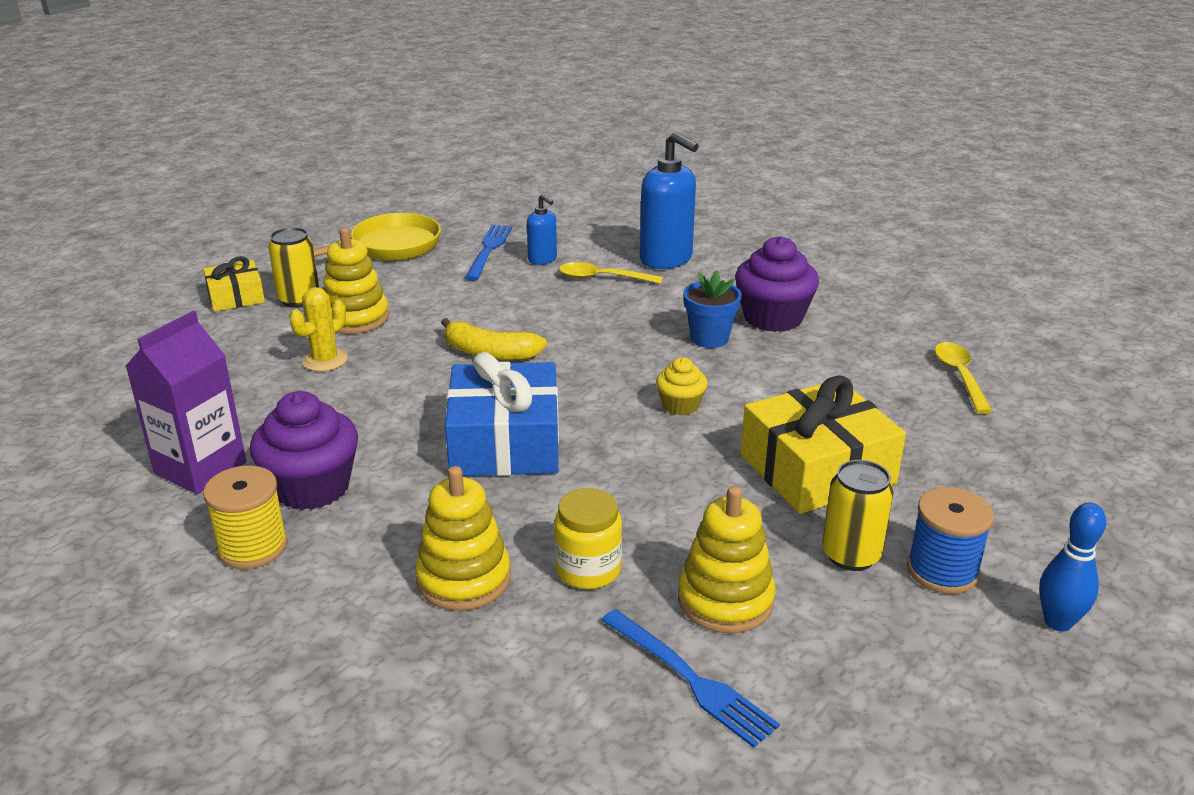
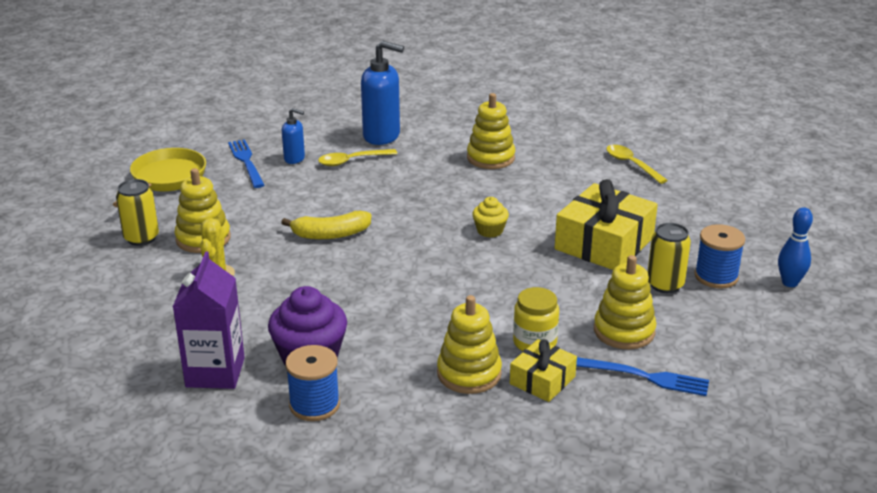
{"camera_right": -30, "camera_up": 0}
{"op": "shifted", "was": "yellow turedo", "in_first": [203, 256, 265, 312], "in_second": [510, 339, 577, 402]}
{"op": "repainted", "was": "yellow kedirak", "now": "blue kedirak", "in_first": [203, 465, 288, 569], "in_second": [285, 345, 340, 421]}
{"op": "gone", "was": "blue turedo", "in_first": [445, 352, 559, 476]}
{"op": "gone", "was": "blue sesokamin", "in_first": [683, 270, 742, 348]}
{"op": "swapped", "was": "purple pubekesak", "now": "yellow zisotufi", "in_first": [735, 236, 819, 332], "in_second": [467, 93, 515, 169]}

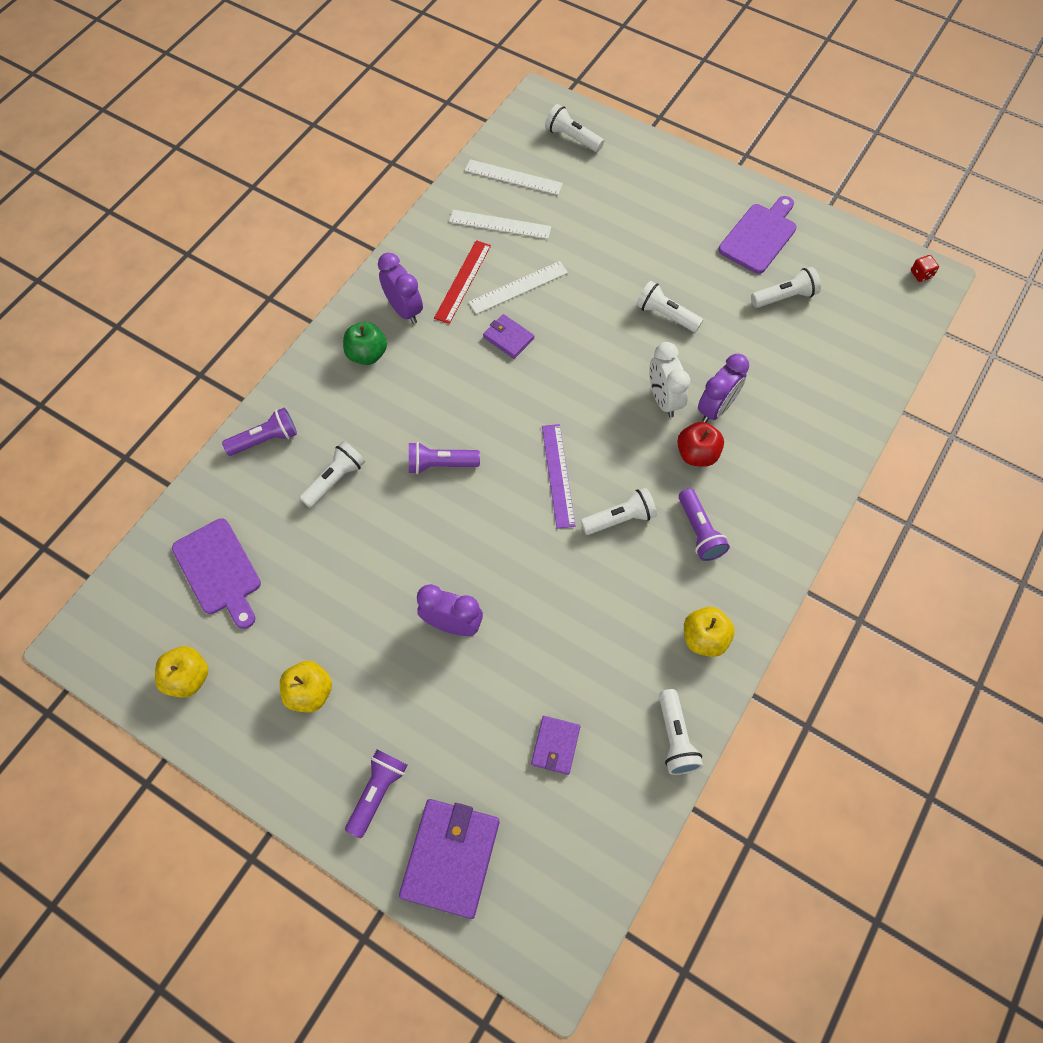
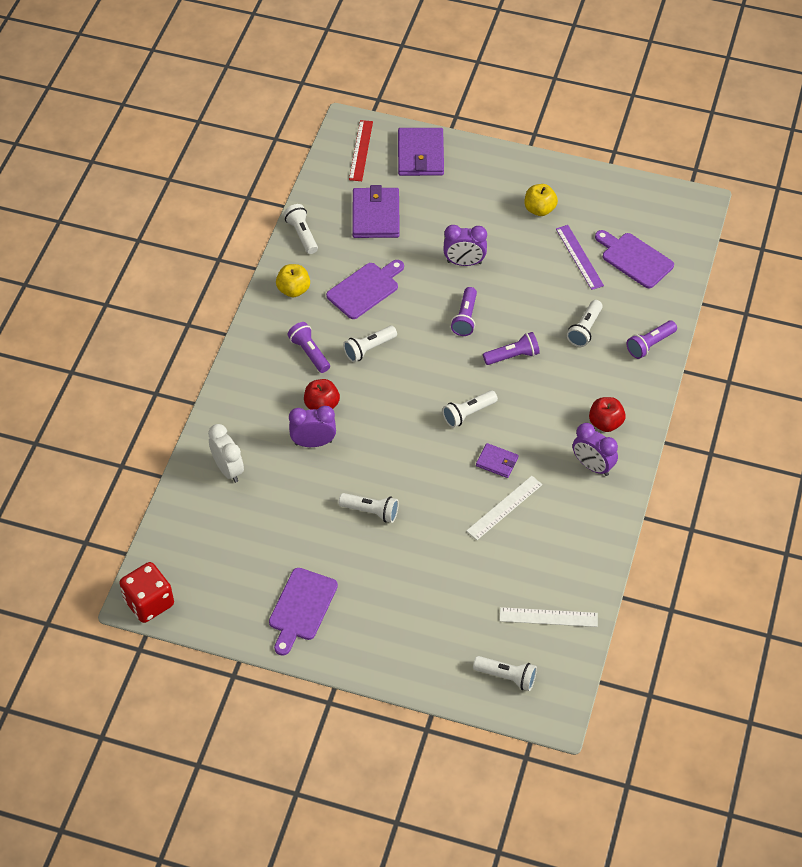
{"camera_right": 165, "camera_up": -10}
{"op": "gone", "was": "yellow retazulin", "in_first": [155, 646, 208, 698]}
{"op": "repainted", "was": "green retazulin", "now": "red retazulin", "in_first": [343, 322, 387, 365], "in_second": [589, 397, 626, 432]}
{"op": "shifted", "was": "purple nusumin", "in_first": [345, 750, 408, 838], "in_second": [451, 287, 477, 336]}
{"op": "shifted", "was": "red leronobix", "in_first": [434, 240, 491, 324], "in_second": [349, 120, 373, 181]}
{"op": "gone", "was": "white leronobix", "in_first": [449, 210, 551, 239]}
{"op": "scaled", "was": "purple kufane", "in_first": [531, 716, 581, 775], "in_second": [352, 185, 400, 238], "ratio": 1.85}
{"op": "shifted", "was": "purple leronobix", "in_first": [542, 424, 576, 529], "in_second": [556, 225, 604, 290]}
{"op": "shifted", "was": "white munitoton", "in_first": [649, 342, 690, 417], "in_second": [208, 424, 244, 483]}
{"op": "rotated", "was": "purple munitoton", "in_first": [698, 354, 749, 423], "in_second": [289, 406, 336, 447], "clockwise": 60}
{"op": "shifted", "was": "white nusumin", "in_first": [751, 267, 821, 308], "in_second": [442, 390, 498, 428]}
{"op": "scaled", "was": "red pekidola", "in_first": [911, 255, 939, 282], "in_second": [119, 562, 174, 623], "ratio": 2.4}
{"op": "new", "now": "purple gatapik", "in_second": [326, 260, 404, 319]}

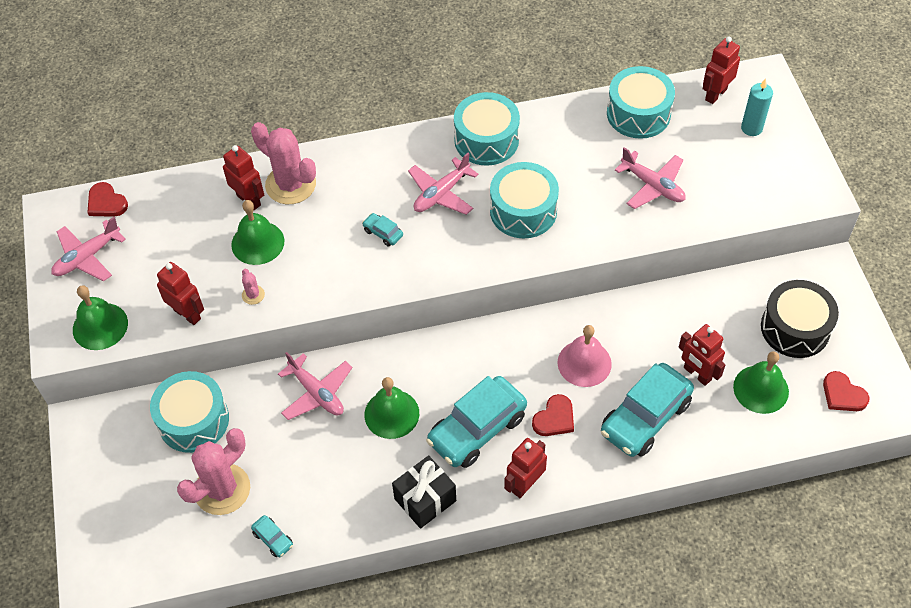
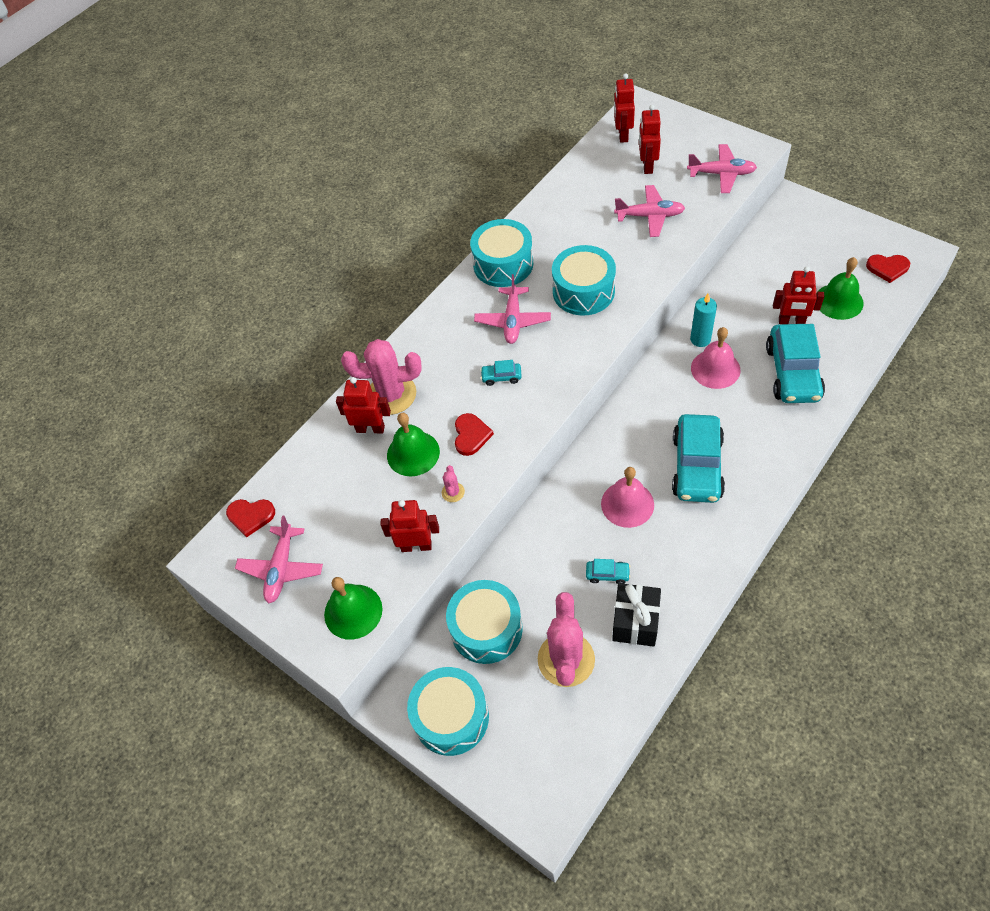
{"camera_right": -35, "camera_up": 0}
{"op": "rotated", "was": "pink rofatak", "in_first": [242, 269, 265, 305], "in_second": [442, 465, 465, 502], "clockwise": 60}
{"op": "shifted", "was": "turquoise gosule", "in_first": [251, 515, 293, 557], "in_second": [586, 559, 630, 584]}
{"op": "shifted", "was": "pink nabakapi", "in_first": [278, 352, 352, 420], "in_second": [687, 144, 757, 193]}
{"op": "repainted", "was": "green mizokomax", "now": "pink mizokomax", "in_first": [364, 377, 419, 439], "in_second": [601, 467, 654, 528]}
{"op": "shifted", "was": "black turedo", "in_first": [392, 455, 456, 529], "in_second": [612, 583, 661, 647]}
{"op": "shifted", "was": "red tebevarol", "in_first": [504, 438, 547, 498], "in_second": [639, 105, 661, 174]}
{"op": "shifted", "was": "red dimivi", "in_first": [532, 394, 574, 436], "in_second": [455, 413, 494, 456]}
{"op": "shifted", "was": "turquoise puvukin", "in_first": [607, 66, 675, 139], "in_second": [407, 667, 489, 756]}
{"op": "shifted", "was": "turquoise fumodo", "in_first": [741, 78, 773, 136], "in_second": [690, 294, 717, 347]}
{"op": "gone", "was": "black puvukin", "in_first": [761, 280, 839, 358]}

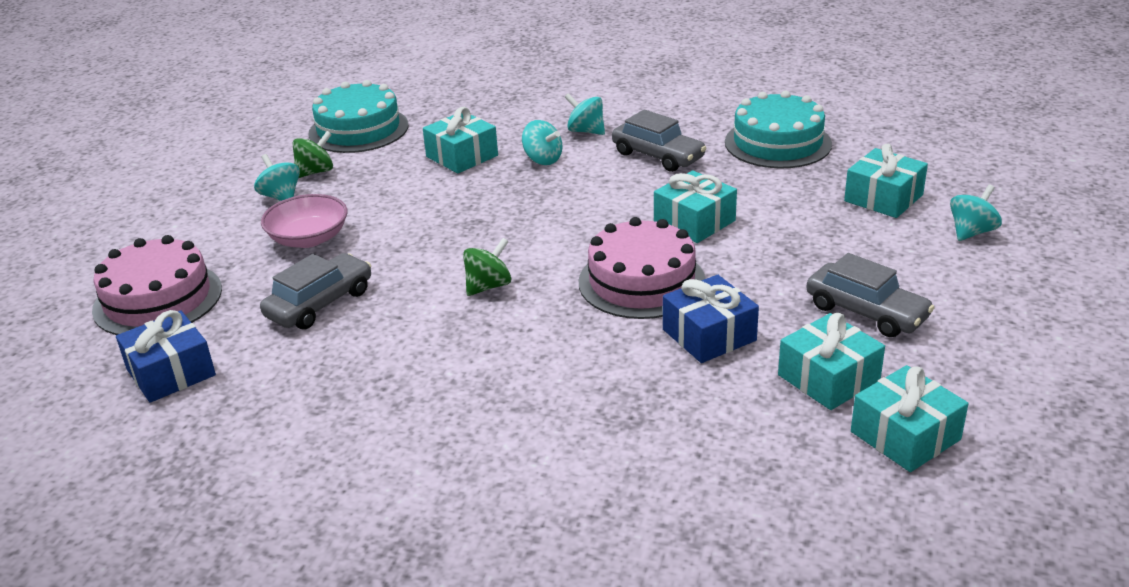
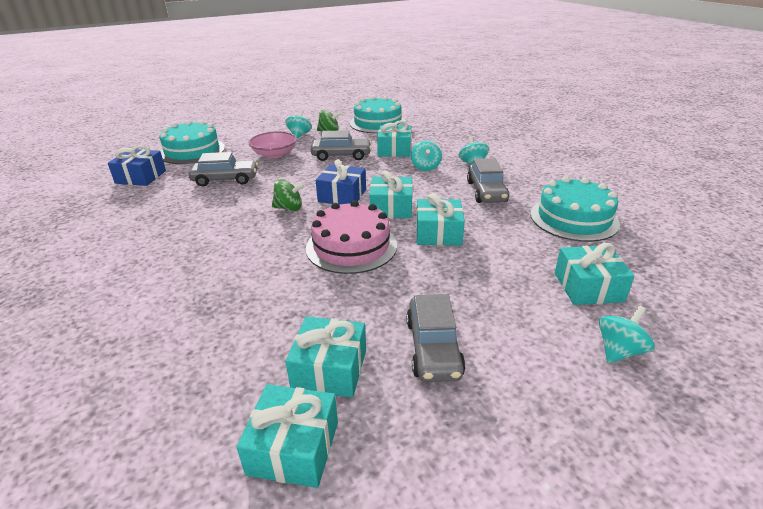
{"camera_right": 45, "camera_up": 0}
{"op": "repainted", "was": "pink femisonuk", "now": "turquoise femisonuk", "in_first": [92, 235, 222, 335], "in_second": [159, 120, 225, 164]}
{"op": "shifted", "was": "blue turedo", "in_first": [663, 275, 759, 363], "in_second": [316, 159, 366, 205]}
{"op": "rotated", "was": "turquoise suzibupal", "in_first": [950, 184, 1002, 241], "in_second": [599, 306, 655, 363], "clockwise": -45}
{"op": "new", "now": "grey gosule", "in_second": [311, 130, 372, 161]}
{"op": "new", "now": "turquoise turedo", "in_second": [370, 171, 413, 218]}

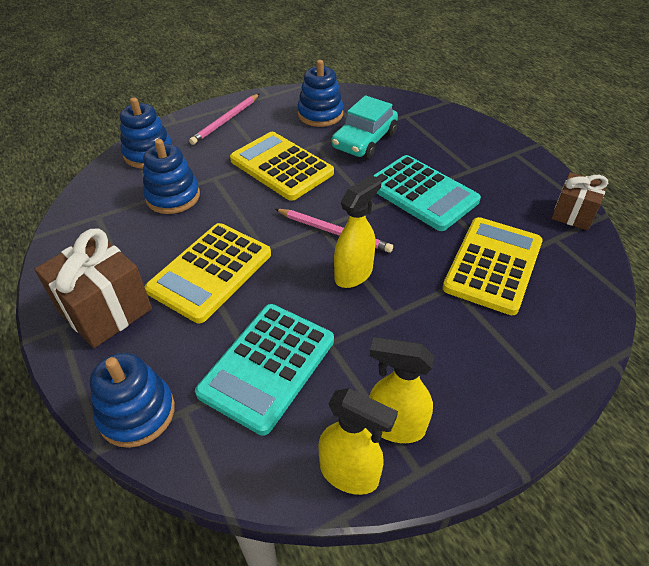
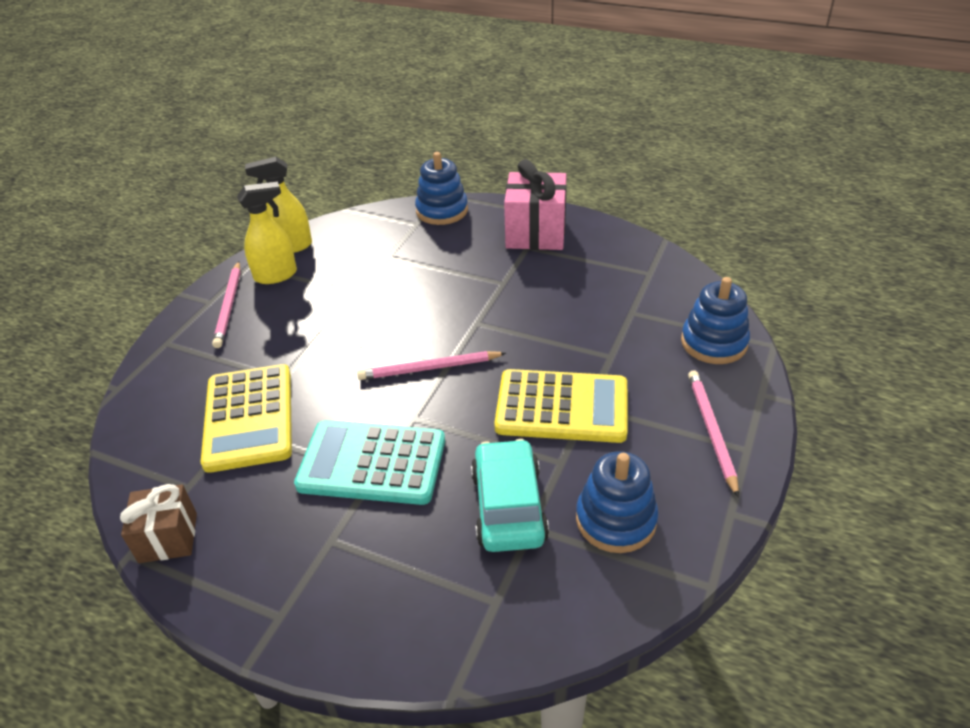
{"camera_right": 145, "camera_up": -5}
{"op": "repainted", "was": "brown turedo", "now": "pink turedo", "in_first": [34, 229, 152, 348], "in_second": [504, 159, 567, 250]}
{"op": "gone", "was": "blue zisotufi", "in_first": [143, 139, 200, 214]}
{"op": "gone", "was": "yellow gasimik", "in_first": [145, 223, 271, 323]}
{"op": "gone", "was": "turquoise gasimik", "in_first": [195, 304, 334, 436]}
{"op": "gone", "was": "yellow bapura", "in_first": [334, 175, 381, 288]}
{"op": "new", "now": "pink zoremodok", "in_second": [212, 261, 241, 348]}

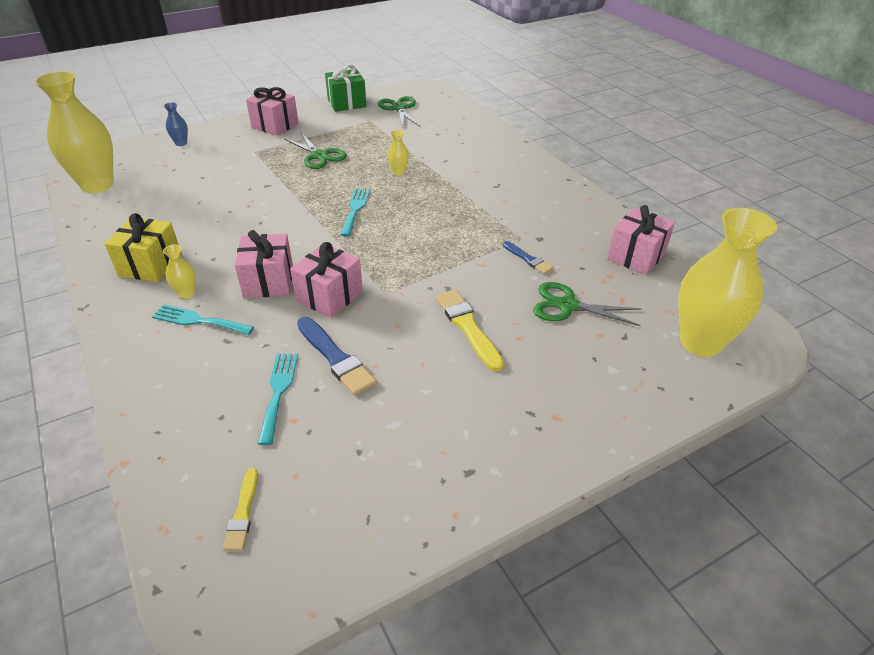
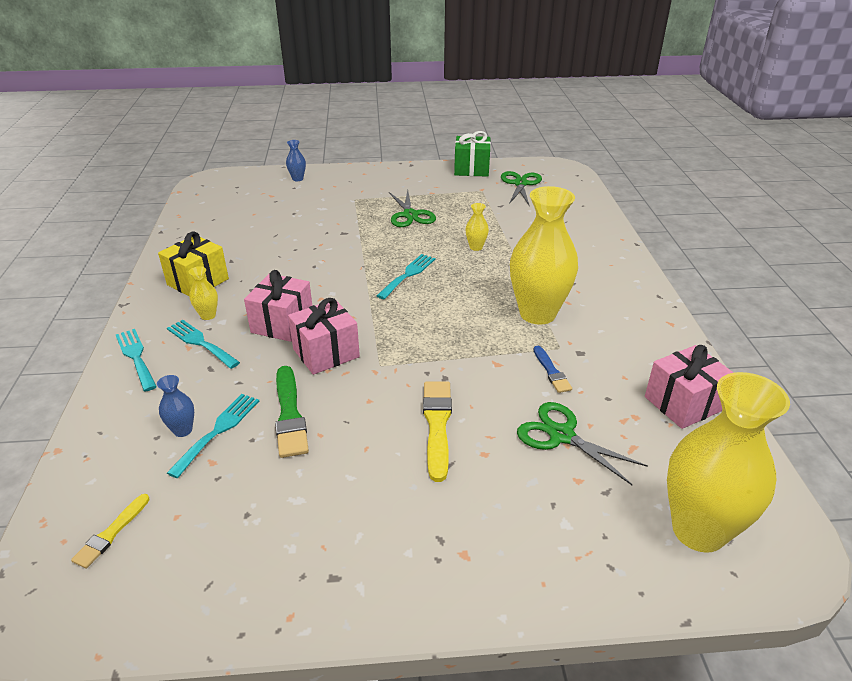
{"camera_right": 25, "camera_up": -5}
{"op": "shifted", "was": "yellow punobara", "in_first": [34, 71, 114, 193], "in_second": [510, 186, 578, 325]}
{"op": "gone", "was": "pink turedo", "in_first": [246, 87, 299, 136]}
{"op": "repainted", "was": "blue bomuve", "now": "green bomuve", "in_first": [297, 317, 377, 395], "in_second": [275, 366, 309, 458]}
{"op": "new", "now": "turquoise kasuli", "in_second": [116, 329, 157, 391]}
{"op": "new", "now": "blue punobara", "in_second": [157, 375, 194, 437]}

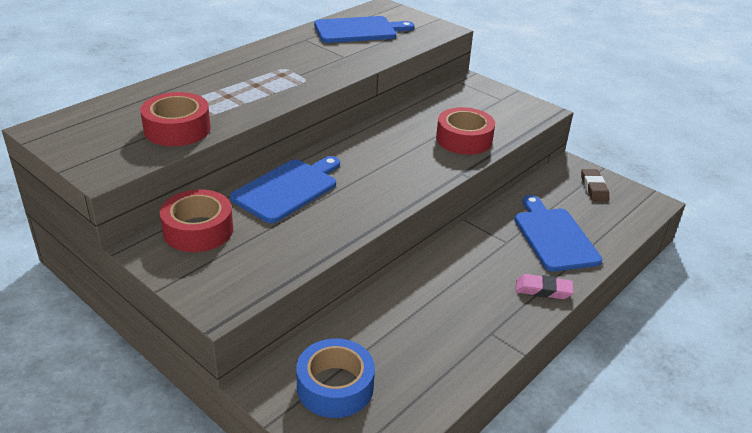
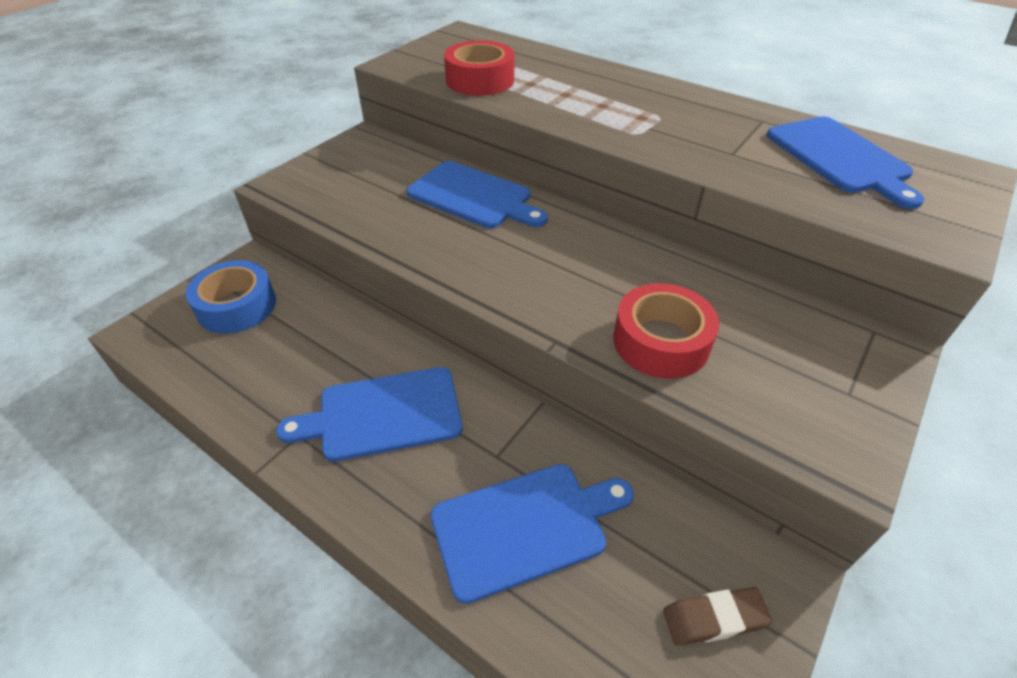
{"camera_right": 85, "camera_up": 10}
{"op": "gone", "was": "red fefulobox", "in_first": [160, 189, 233, 252]}
{"op": "gone", "was": "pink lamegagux", "in_first": [516, 274, 573, 299]}
{"op": "new", "now": "blue gatapik", "in_second": [276, 367, 463, 462]}

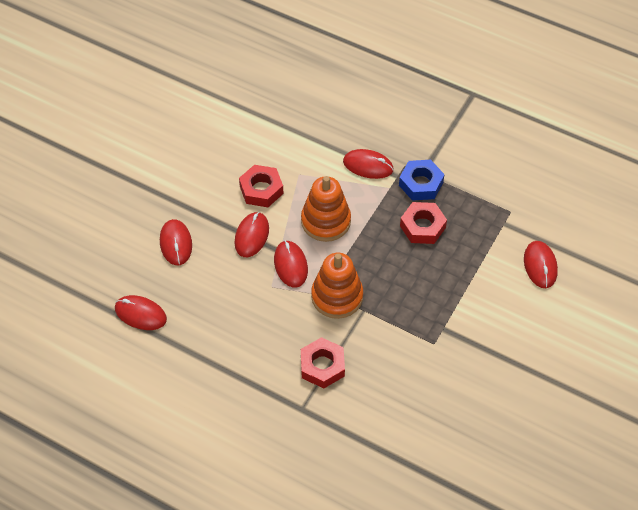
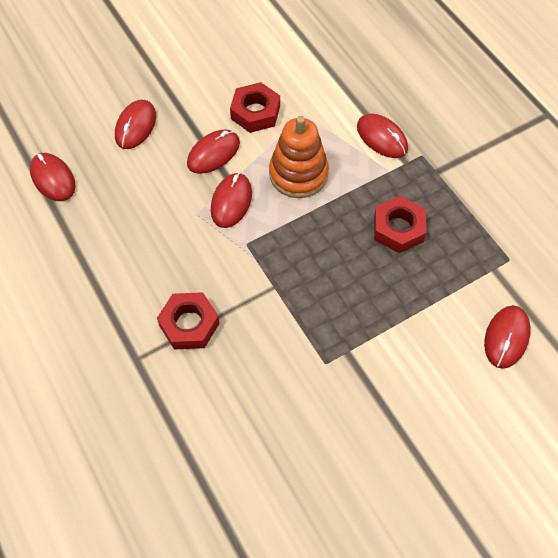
{"camera_right": 30, "camera_up": 5}
{"op": "gone", "was": "orange zisotufi", "in_first": [311, 253, 363, 319]}
{"op": "gone", "was": "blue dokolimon", "in_first": [399, 160, 445, 201]}

